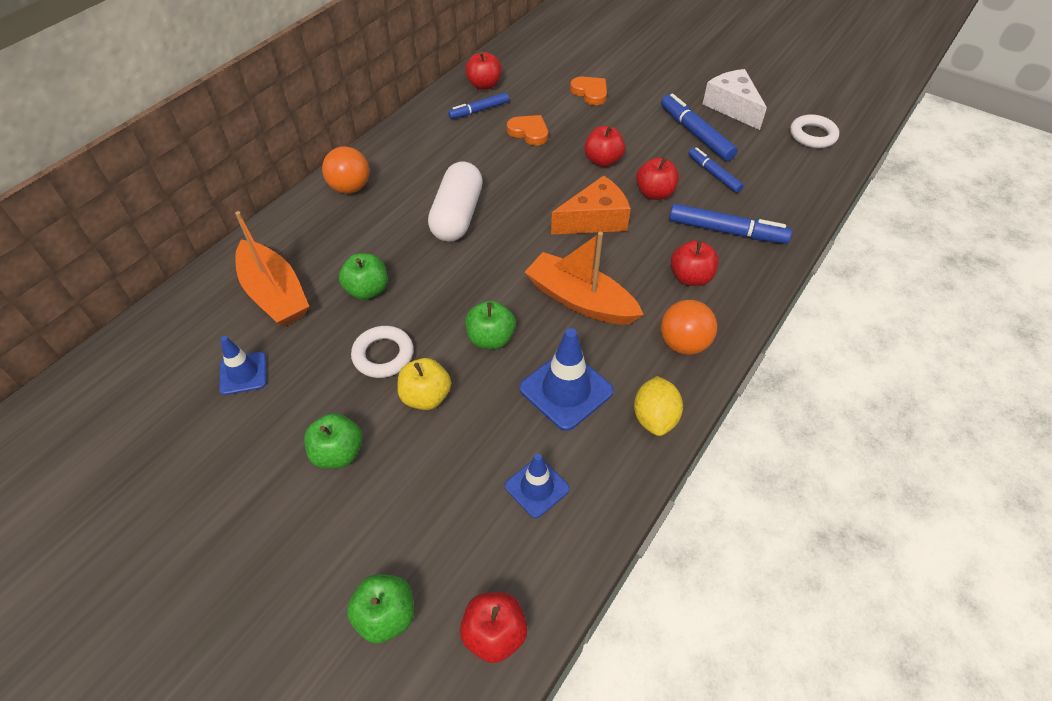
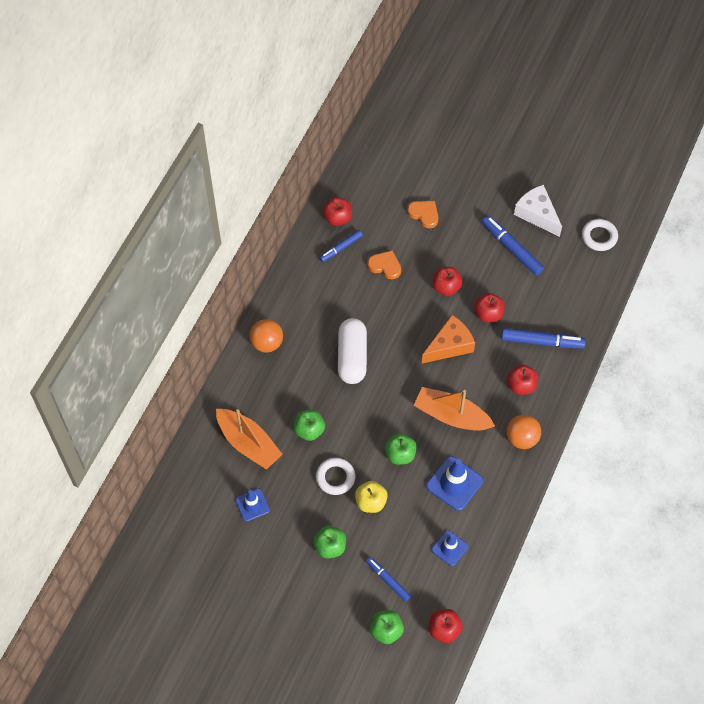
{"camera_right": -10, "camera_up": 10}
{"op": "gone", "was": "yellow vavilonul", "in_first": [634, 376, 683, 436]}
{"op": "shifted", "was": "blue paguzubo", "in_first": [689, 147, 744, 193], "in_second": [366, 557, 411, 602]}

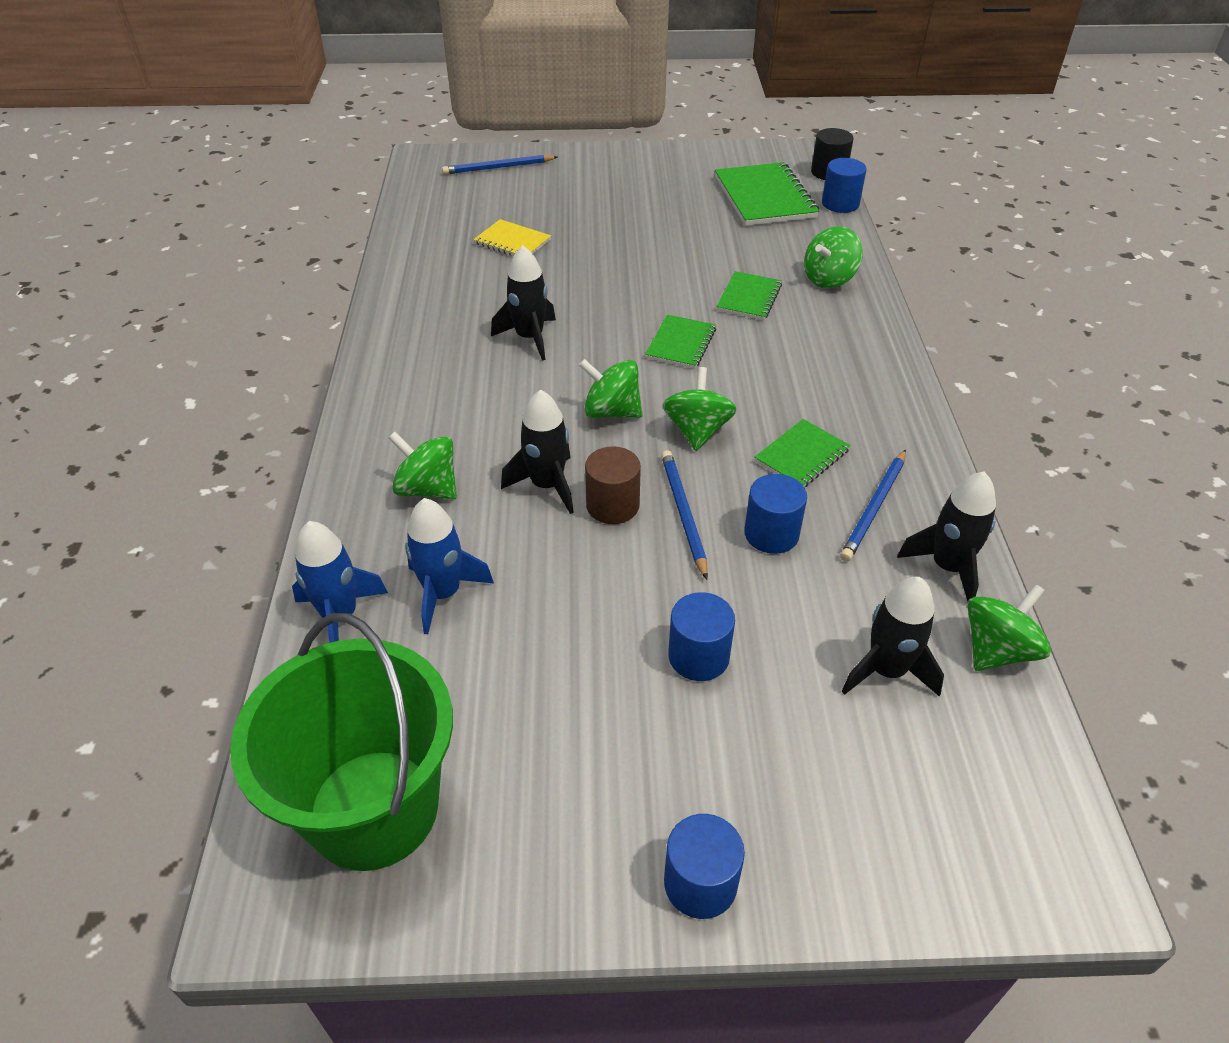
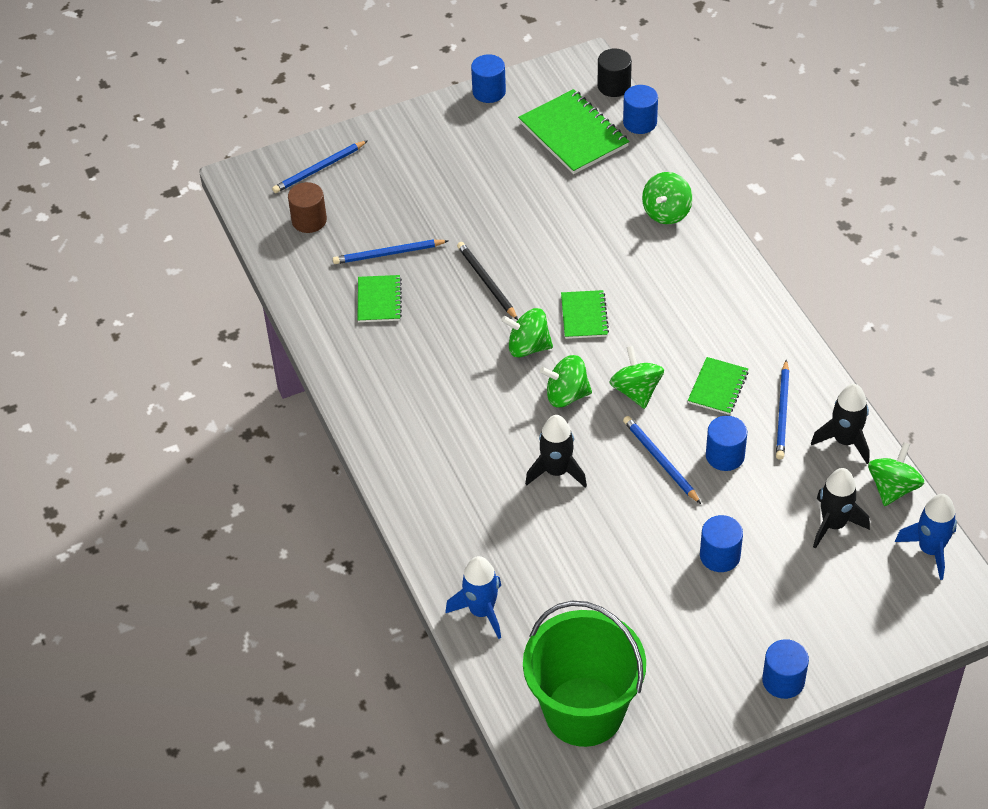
{"camera_right": -20, "camera_up": 5}
{"op": "shifted", "was": "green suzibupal", "in_first": [388, 432, 457, 500], "in_second": [501, 308, 553, 357]}
{"op": "shifted", "was": "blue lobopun", "in_first": [405, 498, 494, 634], "in_second": [895, 494, 957, 580]}
{"op": "swapped", "was": "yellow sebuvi", "now": "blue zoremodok", "in_first": [474, 219, 551, 256], "in_second": [333, 239, 449, 264]}
{"op": "gone", "was": "black lobopun", "in_first": [491, 245, 556, 361]}
{"op": "shifted", "was": "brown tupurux", "in_first": [585, 446, 641, 524], "in_second": [288, 182, 327, 233]}
{"op": "shifted", "was": "green sebuvi", "in_first": [716, 271, 782, 320], "in_second": [357, 275, 402, 322]}
{"op": "new", "now": "black zoremodok", "in_second": [457, 242, 518, 320]}
{"op": "new", "now": "blue tupurux", "in_second": [471, 54, 506, 103]}

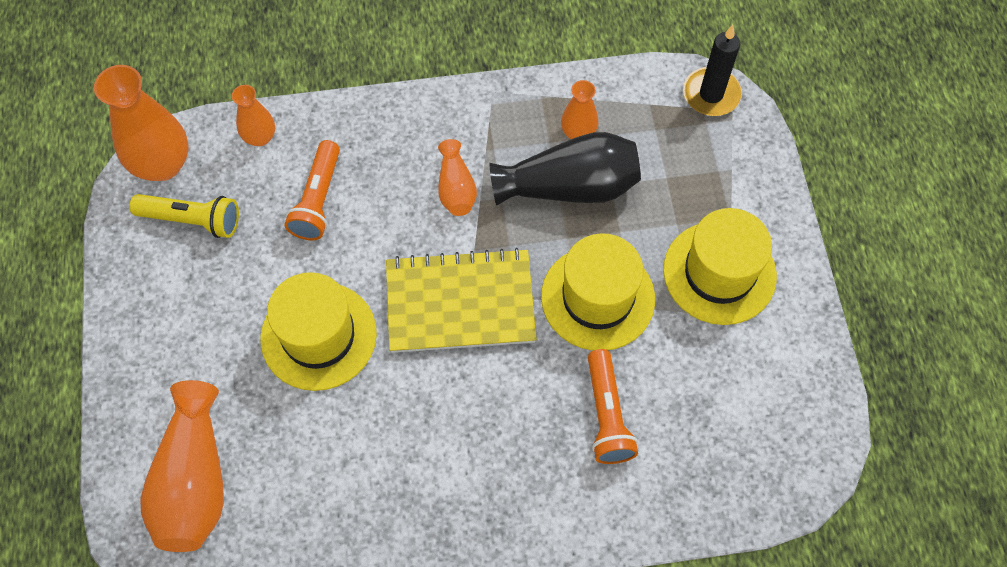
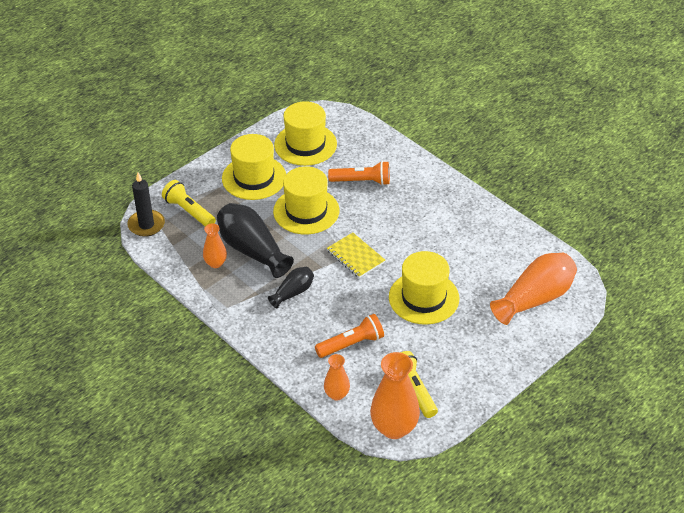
{"camera_right": -125, "camera_up": -20}
{"op": "scaled", "was": "yellow sebuvi", "in_first": [386, 248, 537, 353], "in_second": [327, 233, 385, 278], "ratio": 0.59}
{"op": "repainted", "was": "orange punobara", "now": "black punobara", "in_first": [438, 139, 477, 216], "in_second": [268, 267, 314, 308]}
{"op": "rotated", "was": "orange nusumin", "in_first": [588, 349, 638, 464], "in_second": [328, 161, 390, 185], "clockwise": 45}
{"op": "new", "now": "yellow nusumin", "in_second": [162, 180, 216, 226]}
{"op": "new", "now": "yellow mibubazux", "in_second": [274, 101, 337, 166]}

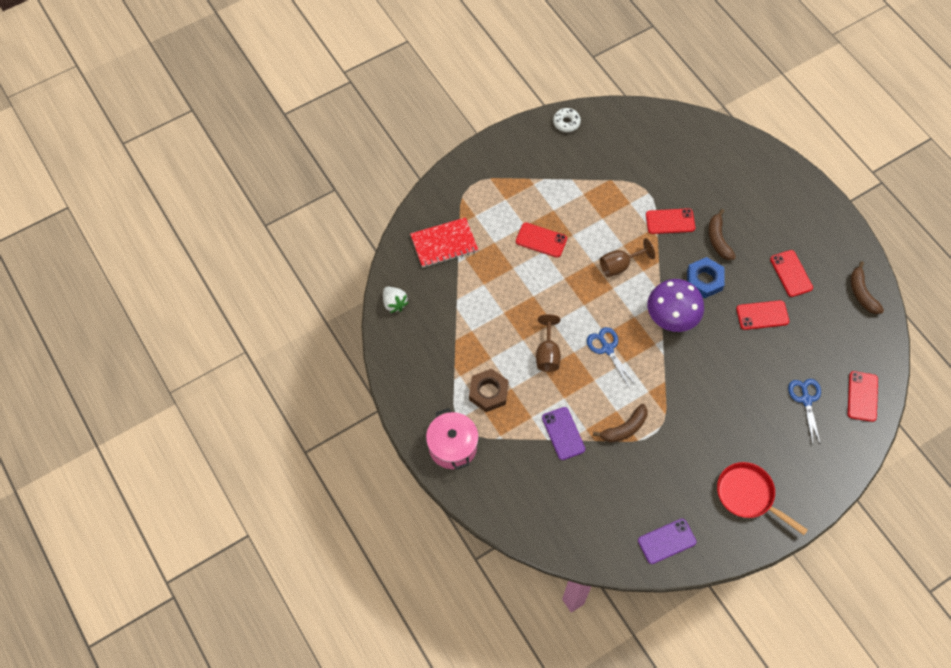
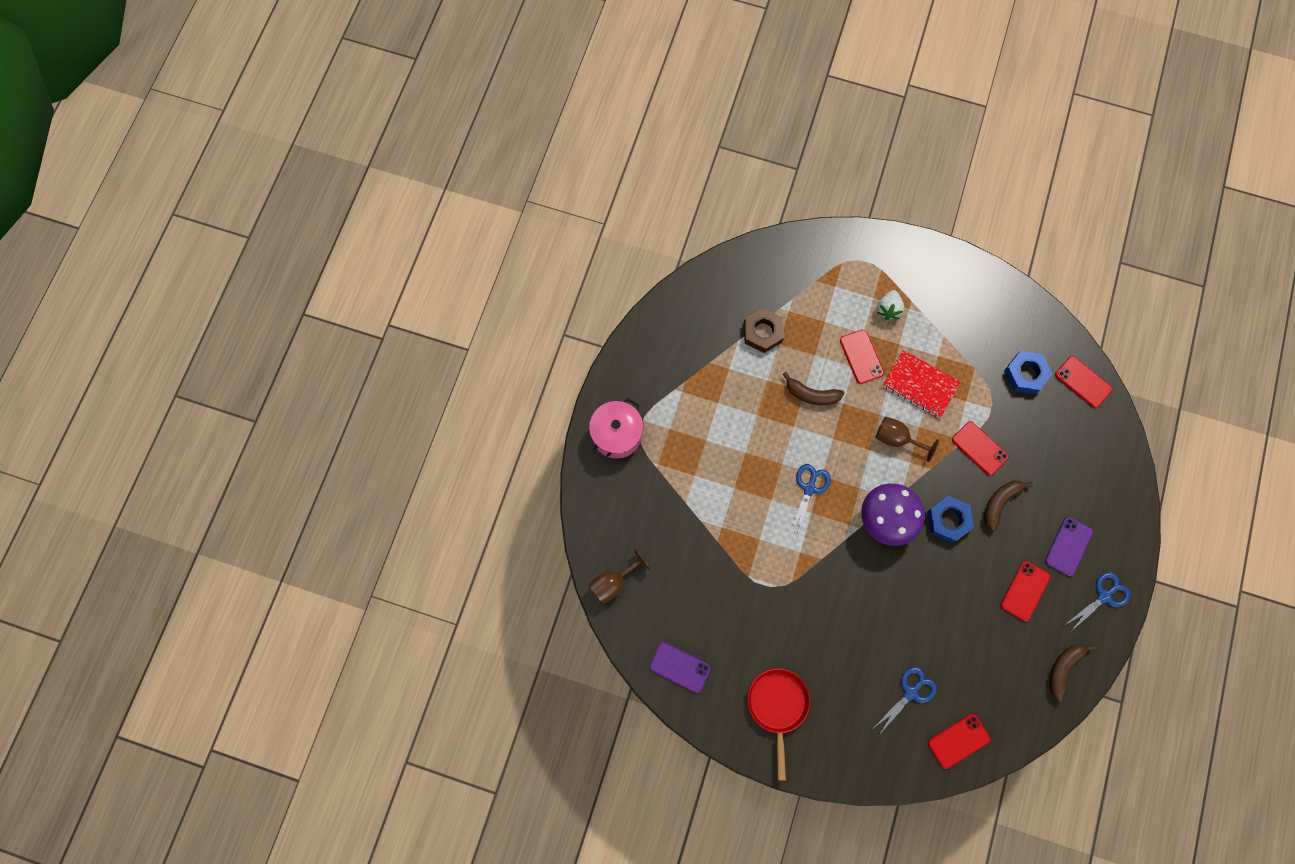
{"camera_right": 50, "camera_up": 10}
{"op": "shifted", "was": "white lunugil", "in_first": [383, 287, 409, 313], "in_second": [877, 290, 904, 320]}
{"op": "shifted", "was": "red sebuvi", "in_first": [410, 217, 478, 268], "in_second": [883, 350, 961, 418]}
{"op": "shifted", "was": "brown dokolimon", "in_first": [469, 369, 509, 412], "in_second": [743, 308, 784, 353]}
{"op": "shifted", "was": "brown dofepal", "in_first": [536, 314, 561, 372], "in_second": [588, 549, 650, 605]}
{"op": "shifted", "was": "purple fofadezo", "in_first": [542, 407, 585, 460], "in_second": [1045, 517, 1093, 576]}
{"op": "gone", "was": "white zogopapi", "in_first": [553, 108, 581, 132]}
{"op": "shifted", "was": "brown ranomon", "in_first": [593, 404, 648, 443], "in_second": [783, 372, 844, 405]}
{"op": "shifted", "was": "red fofadezo", "in_first": [736, 300, 789, 330], "in_second": [1055, 356, 1112, 408]}
{"op": "new", "now": "blue dokolimon", "in_second": [1004, 351, 1053, 394]}
{"op": "new", "now": "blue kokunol", "in_second": [1065, 572, 1131, 633]}

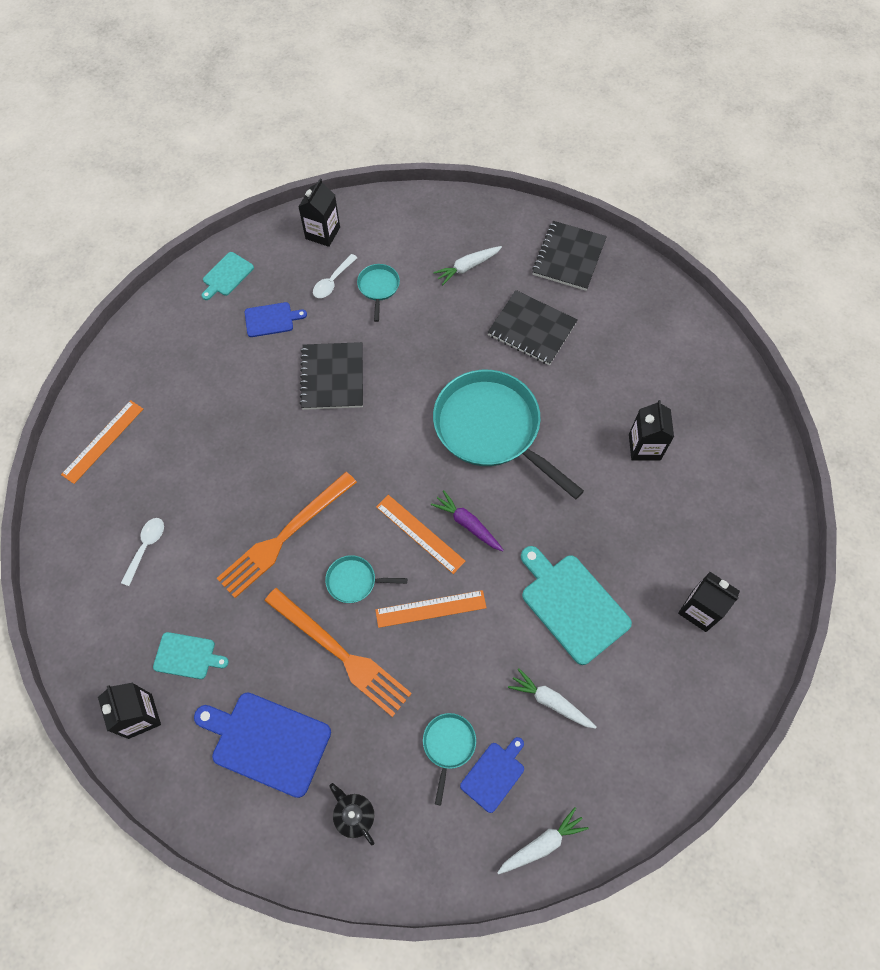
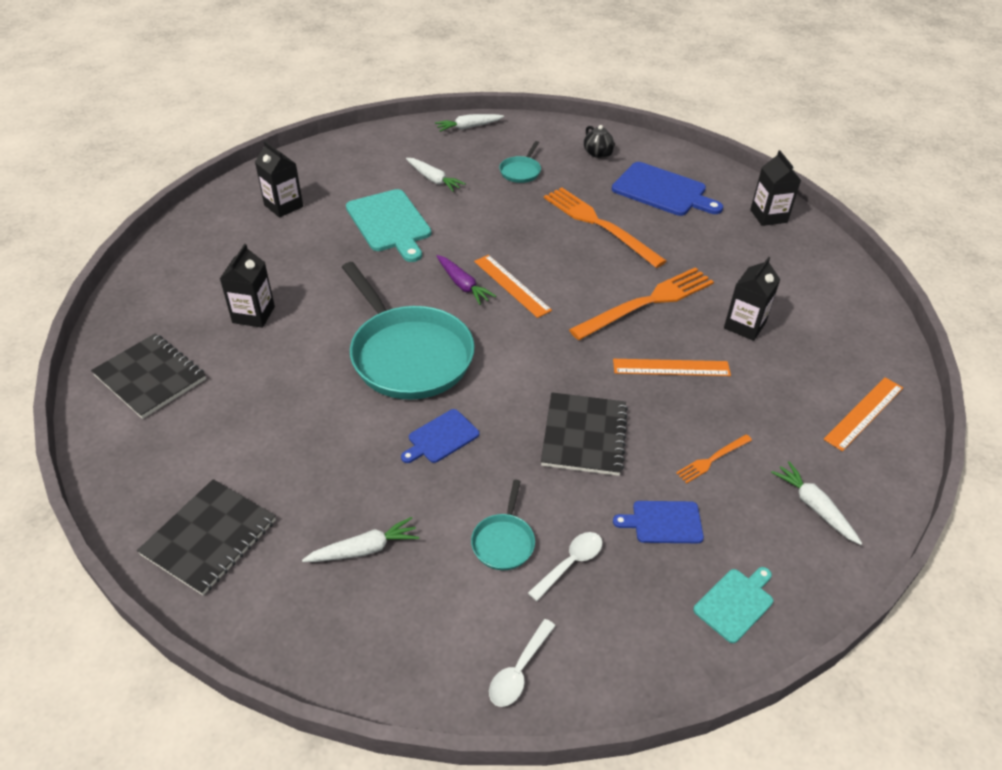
{"camera_right": -170, "camera_up": -20}
{"op": "shifted", "was": "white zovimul", "in_first": [121, 518, 164, 586], "in_second": [489, 619, 556, 707]}
{"op": "gone", "was": "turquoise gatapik", "in_first": [153, 632, 229, 679]}
{"op": "shifted", "was": "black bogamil", "in_first": [298, 179, 340, 247], "in_second": [724, 257, 780, 341]}
{"op": "gone", "was": "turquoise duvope", "in_first": [325, 555, 407, 603]}
{"op": "shifted", "was": "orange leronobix", "in_first": [375, 590, 487, 628], "in_second": [613, 359, 731, 376]}
{"op": "shifted", "was": "blue gatapik", "in_first": [460, 737, 524, 813], "in_second": [401, 409, 479, 463]}
{"op": "shifted", "was": "black sebuvi", "in_first": [487, 290, 578, 365], "in_second": [91, 333, 206, 419]}
{"op": "new", "now": "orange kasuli", "in_second": [676, 434, 752, 483]}
{"op": "new", "now": "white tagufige", "in_second": [771, 461, 862, 545]}

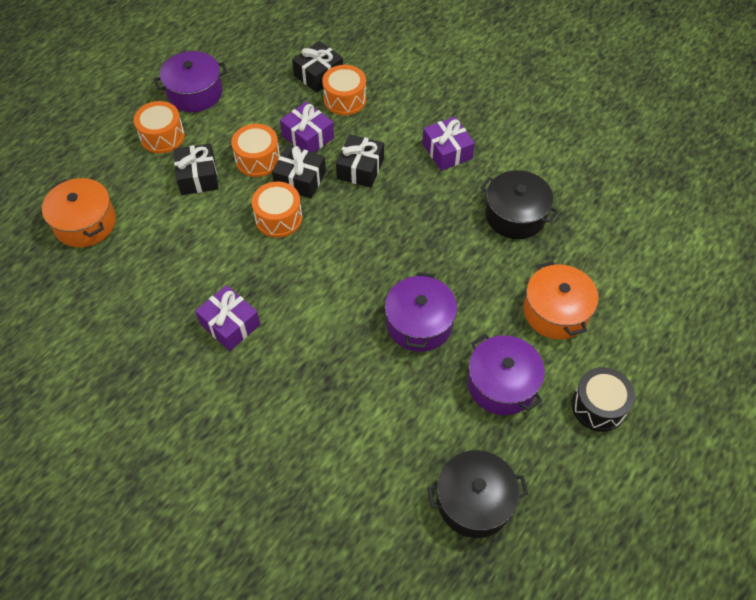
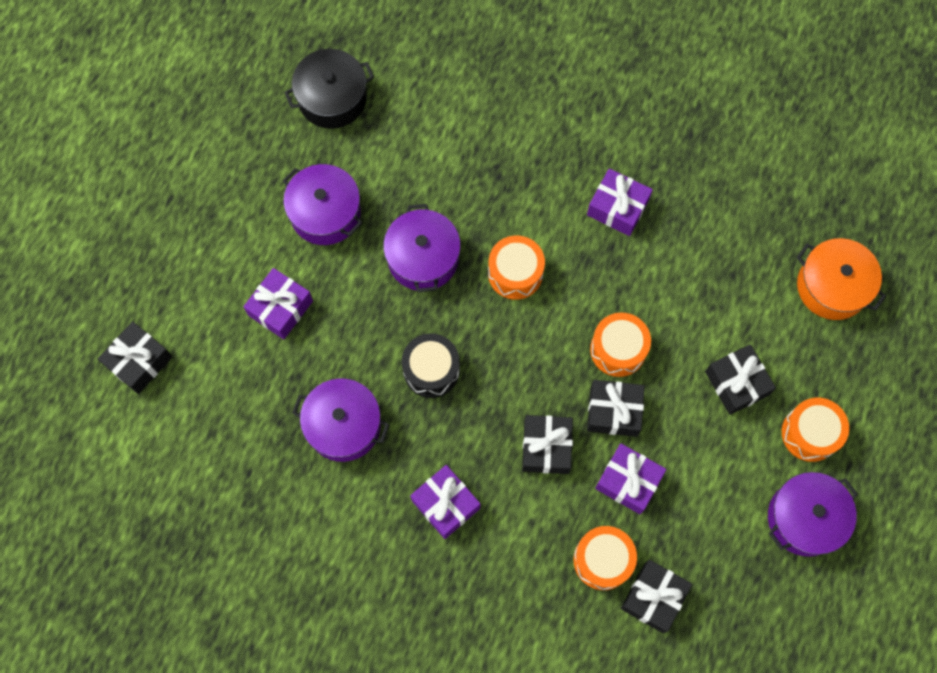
{"camera_right": 165, "camera_up": 15}
{"op": "shifted", "was": "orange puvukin", "in_first": [231, 124, 280, 177], "in_second": [488, 236, 545, 300]}
{"op": "repainted", "was": "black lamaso", "now": "purple lamaso", "in_first": [481, 170, 559, 239], "in_second": [292, 378, 389, 462]}
{"op": "swapped", "was": "orange lamaso", "now": "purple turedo", "in_first": [523, 261, 598, 339], "in_second": [243, 268, 313, 339]}
{"op": "shifted", "was": "black puvukin", "in_first": [572, 367, 635, 432], "in_second": [402, 334, 460, 398]}
{"op": "new", "now": "black turedo", "in_second": [98, 321, 172, 394]}

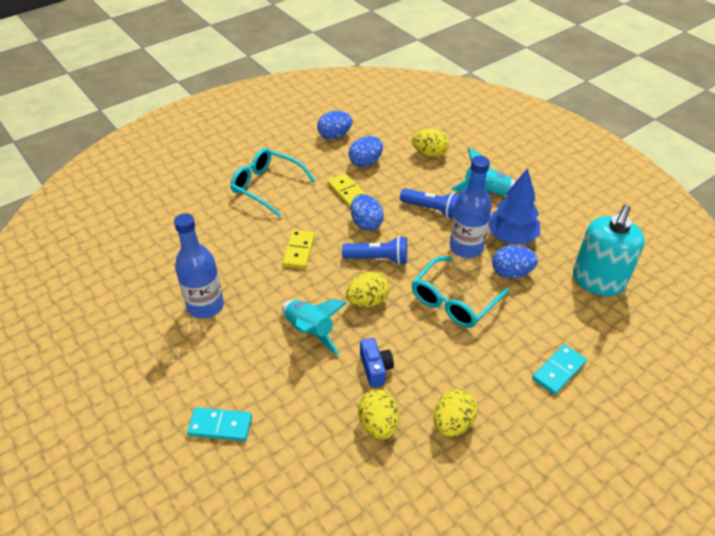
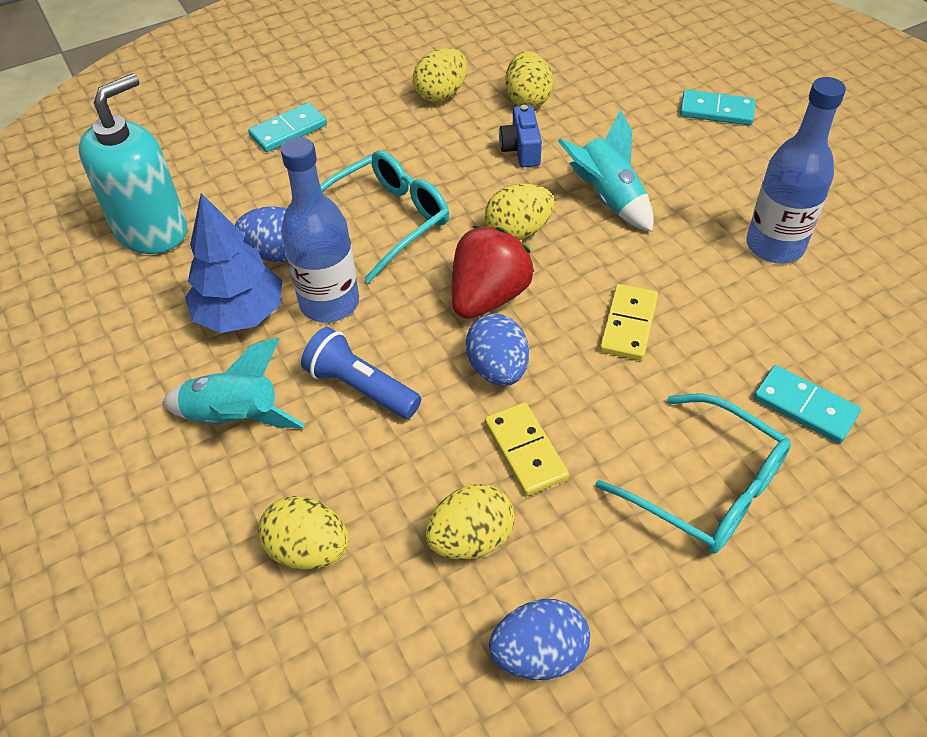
{"camera_right": -170, "camera_up": 5}
{"op": "swapped", "was": "blue nusumin", "now": "red lunugil", "in_first": [342, 236, 407, 265], "in_second": [452, 226, 534, 319]}
{"op": "repainted", "was": "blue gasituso", "now": "yellow gasituso", "in_first": [349, 136, 383, 167], "in_second": [425, 484, 515, 560]}
{"op": "new", "now": "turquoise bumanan", "in_second": [753, 365, 861, 444]}

